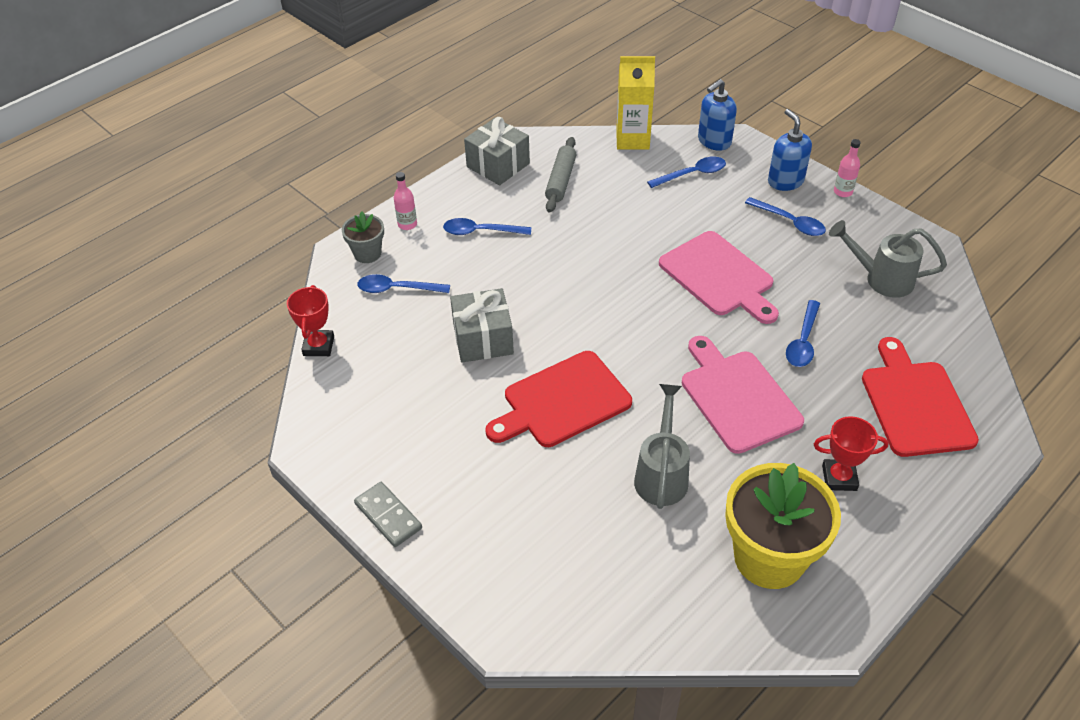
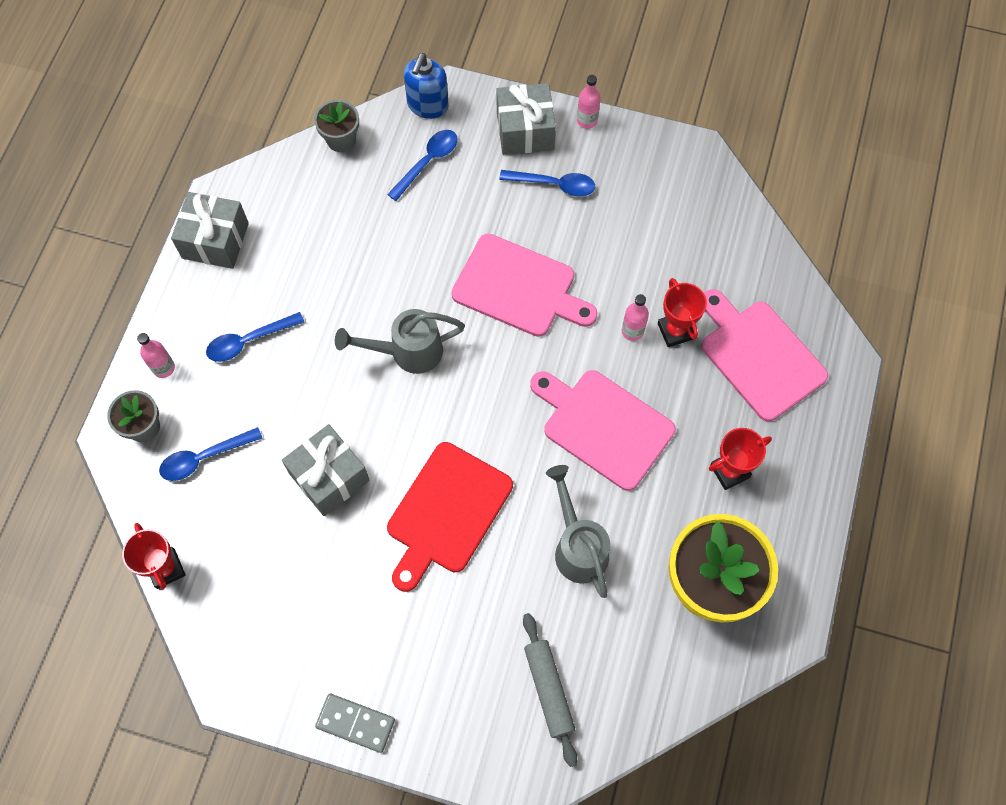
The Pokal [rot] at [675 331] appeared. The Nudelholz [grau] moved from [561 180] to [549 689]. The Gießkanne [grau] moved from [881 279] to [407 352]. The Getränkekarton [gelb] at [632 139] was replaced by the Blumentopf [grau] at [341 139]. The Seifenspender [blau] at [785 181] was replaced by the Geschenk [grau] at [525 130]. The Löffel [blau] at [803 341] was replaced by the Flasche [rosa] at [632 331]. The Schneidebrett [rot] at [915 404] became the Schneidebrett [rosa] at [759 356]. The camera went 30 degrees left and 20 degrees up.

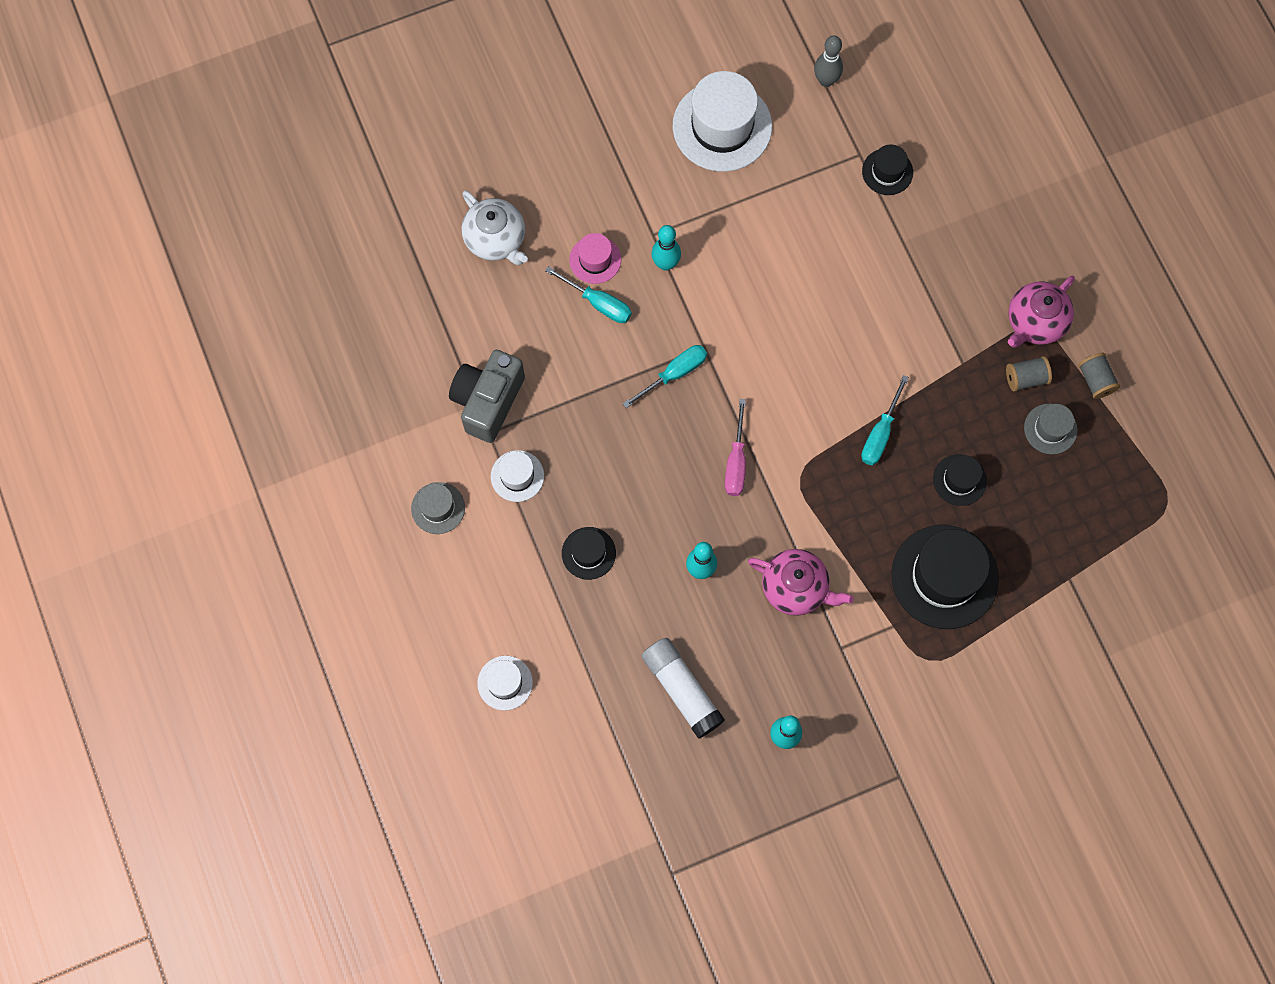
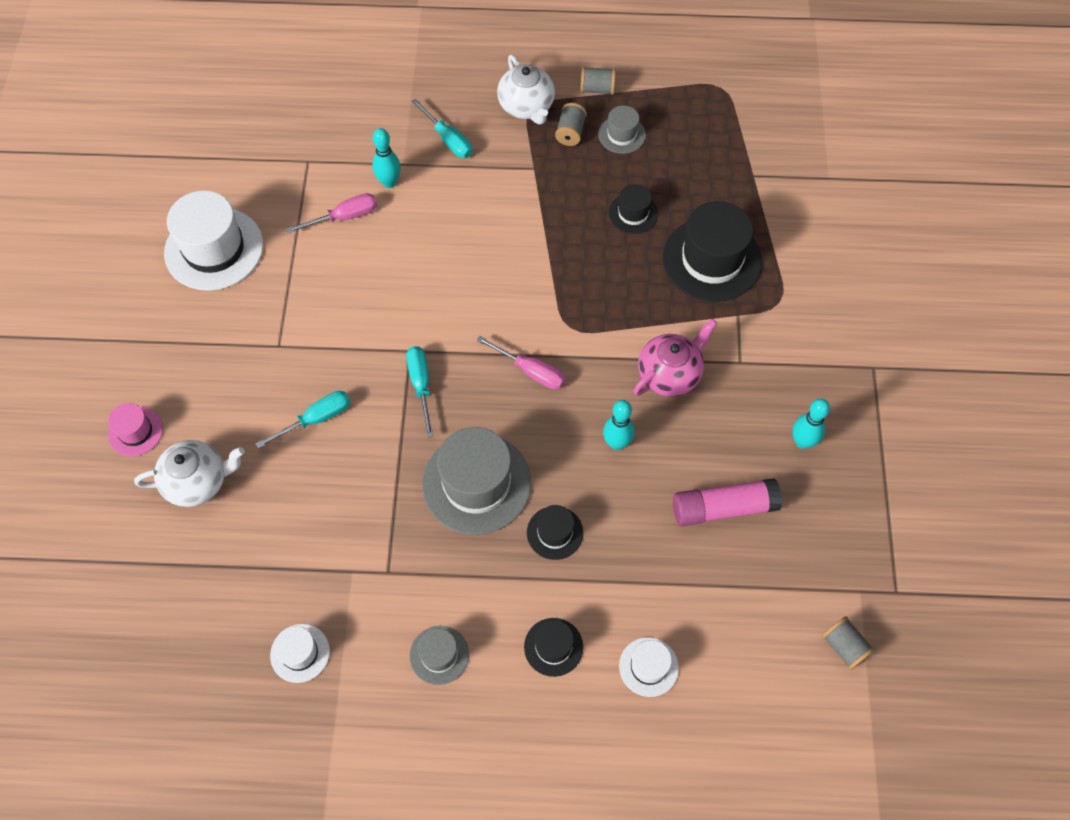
The Kamera [grau] at [488 401] disappeared. The Bowlingkegel [grau] at [826 80] disappeared. The Schraubenzieher [rosa] at [344 217] appeared. The Hut [grau] at [476 483] appeared. The Garnrolle [grau] at [844 646] appeared. The Hut [weiß] moved from [517 476] to [300 653]. The Hut [rosa] moved from [595 259] to [135 431]. The Bowlingkegel [türkis] moved from [665 264] to [389 182]. The Schraubenzieher [türkis] moved from [880 433] to [448 140]. The Hut [schwarz] moved from [887 172] to [553 647]. The Klebestift [weiß] at [682 689] became the Klebestift [rosa] at [723 508]. The Teekanne [rosa] at [1035 322] became the Teekanne [weiß] at [527 106]. The camera went 65 degrees left and 10 degrees down.

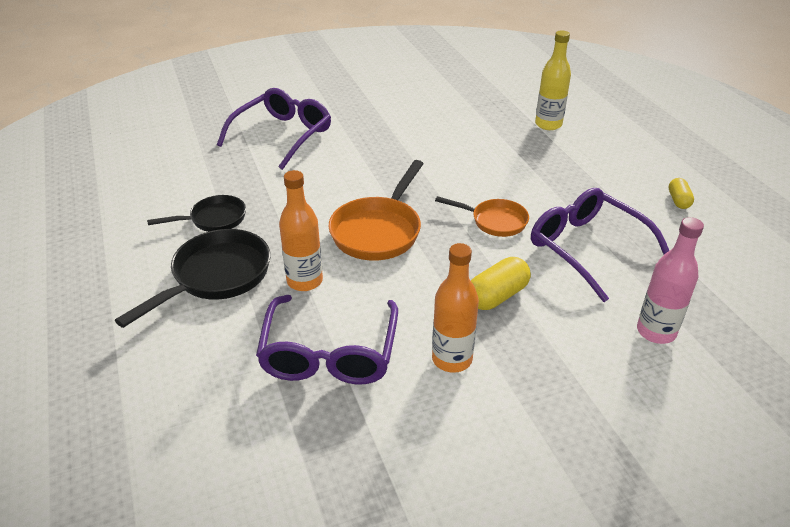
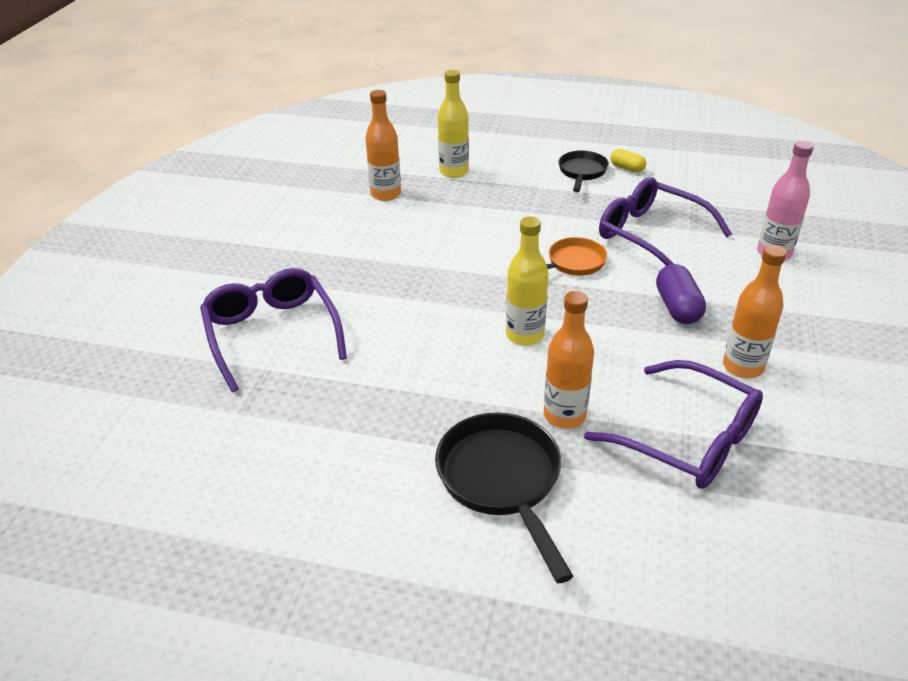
The Flasche [orange] at [386 194] appeared. The Pfanne [schwarz] moved from [214 219] to [582 172]. The Pfanne [orange] at [379 231] was replaced by the Flasche [gelb] at [524 335]. The Kapsel [gelb] at [497 296] became the Kapsel [lila] at [677 307]. The Brille [lila] at [588 249] turned 45 degrees clockwise. The camera went 55 degrees left and 0 degrees up.

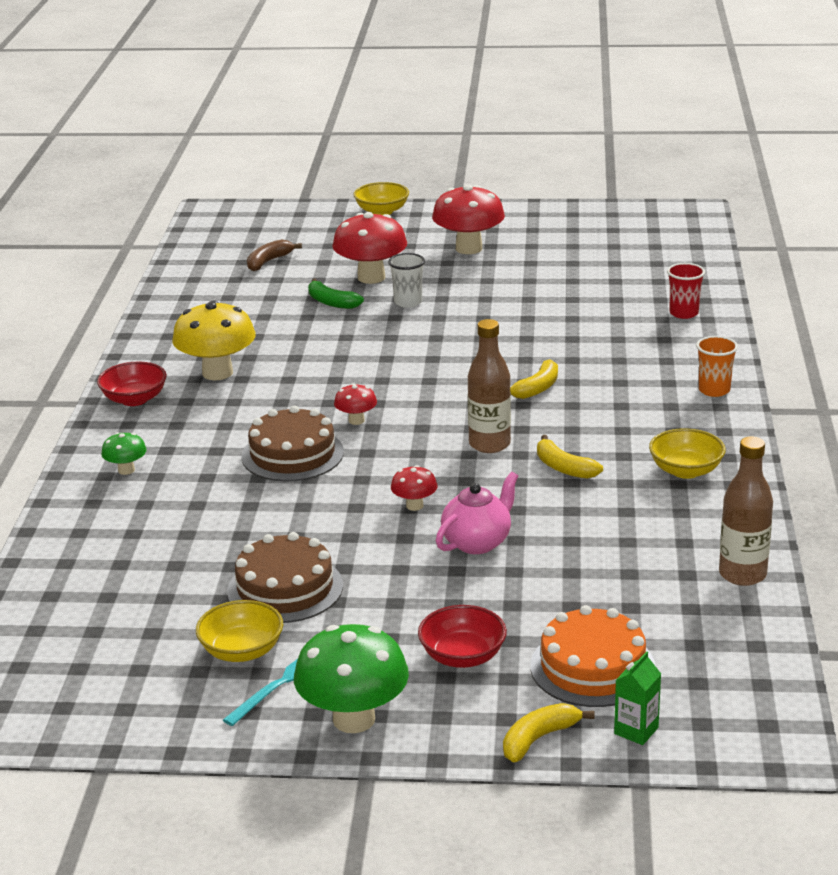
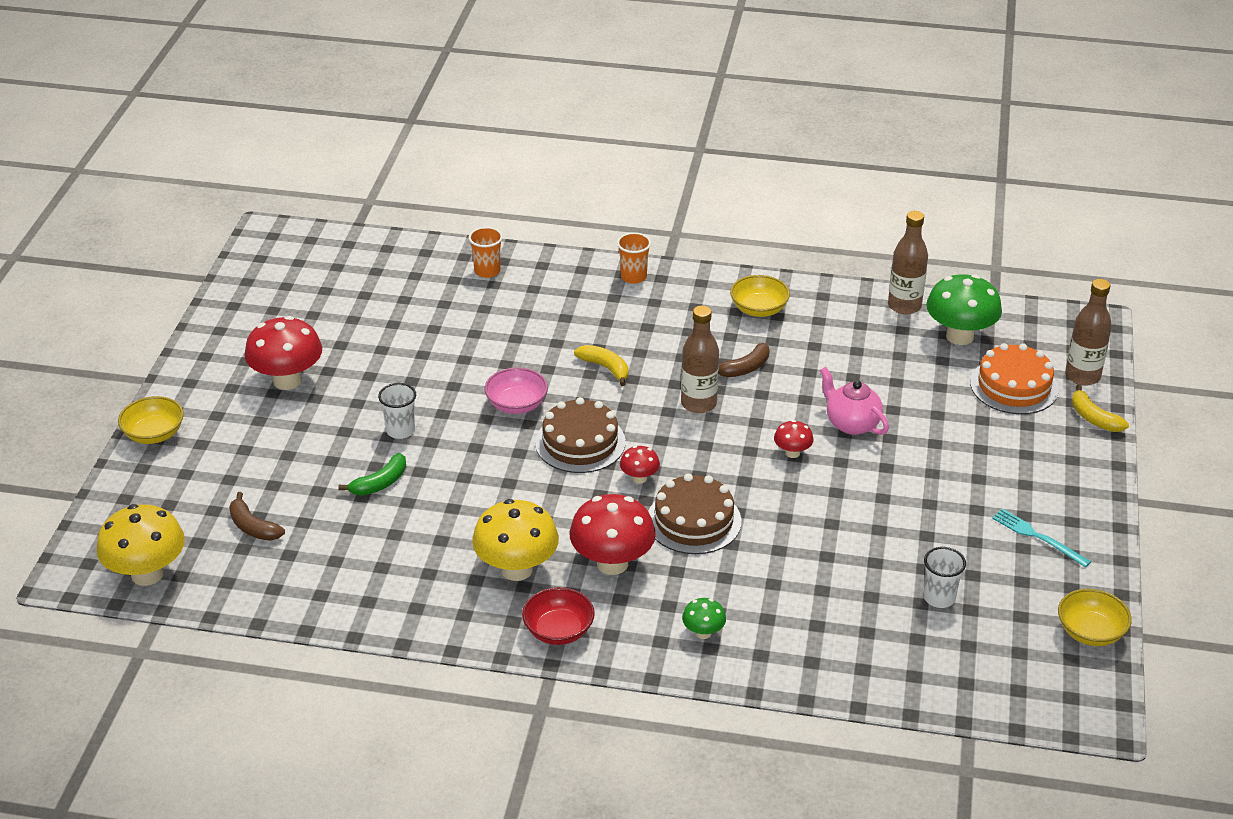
The Schüssel [rot] at [462 656] disappeared. The Pilz [gelb] at [147 574] appeared. The Schüssel [rosa] at [517 405] appeared. The Becher [weiß] at [939 598] appeared. The Schüssel [gelb] moved from [242 651] to [1090 632]. The Kuchen [braun] moved from [285 588] to [580 442]. The Pilz [grün] moved from [354 719] to [959 336]. The Pilz [rot] moved from [371 277] to [612 563]. The Getränkekarton [grün] at [636 730] was replaced by the Flasche [braun] at [1082 376]. The Banane [gelb] at [564 468] became the Banane [braun] at [744 368]. The Becher [rot] at [684 313] became the Becher [orange] at [487 271]. The camera went 85 degrees left and 10 degrees up.

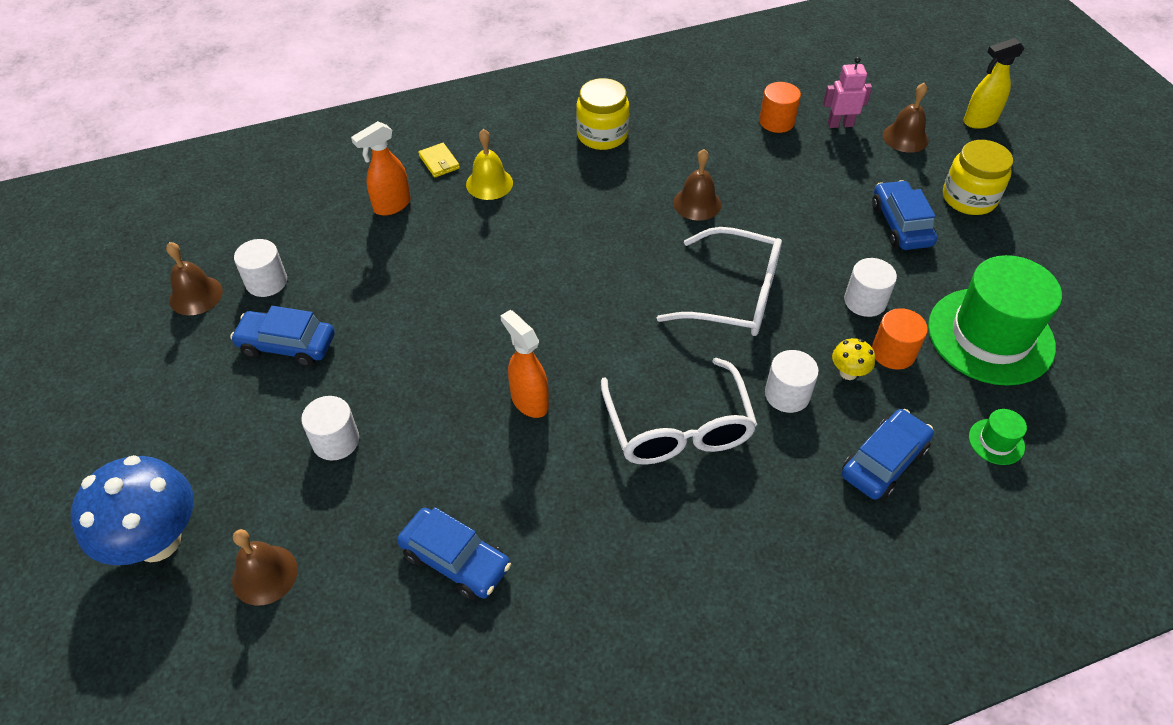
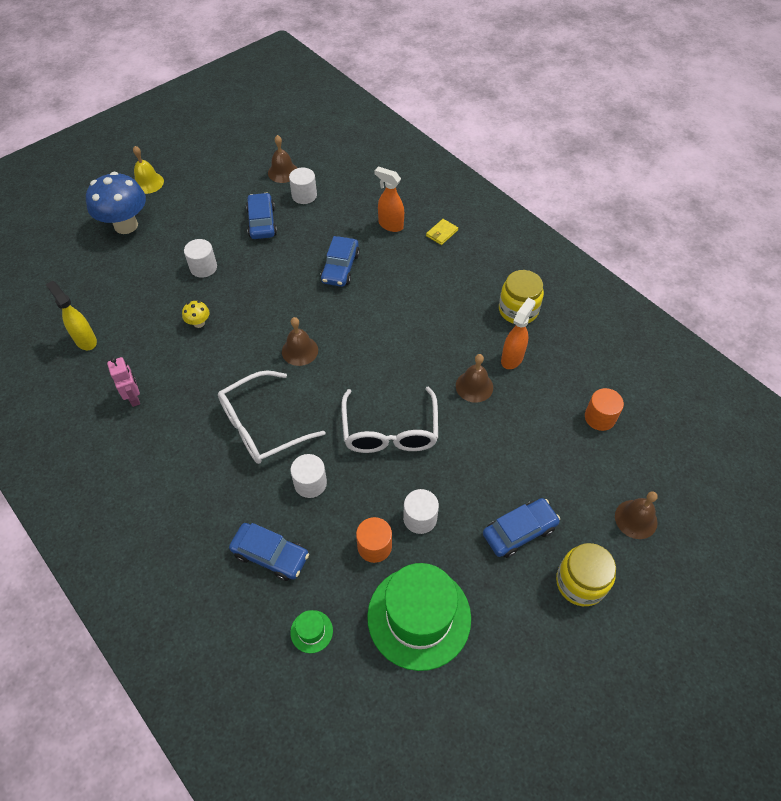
The Glocke [braun] moved from [264 574] to [300 350]. The Auto [blau] moved from [455 560] to [340 268]. The Glocke [gelb] moved from [489 183] to [148 183]. The Sprühflasche [orange] moved from [529 401] to [512 358]. The Roboter [rosa] moved from [840 124] to [134 397]. The Pilz [gelb] moved from [848 373] to [199 323]. The Sprühflasche [gelb] moved from [979 121] to [85 340]. The camera went 70 degrees right and 5 degrees up.

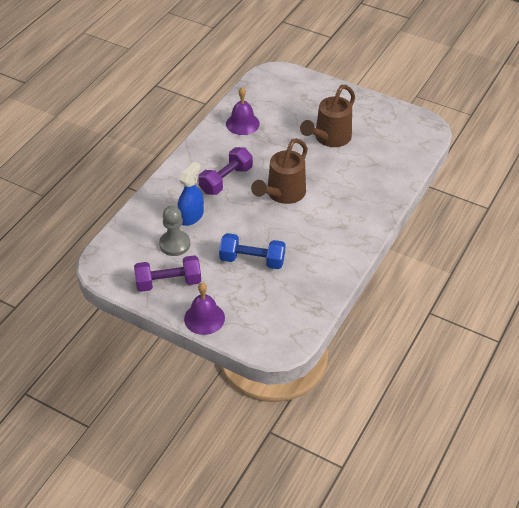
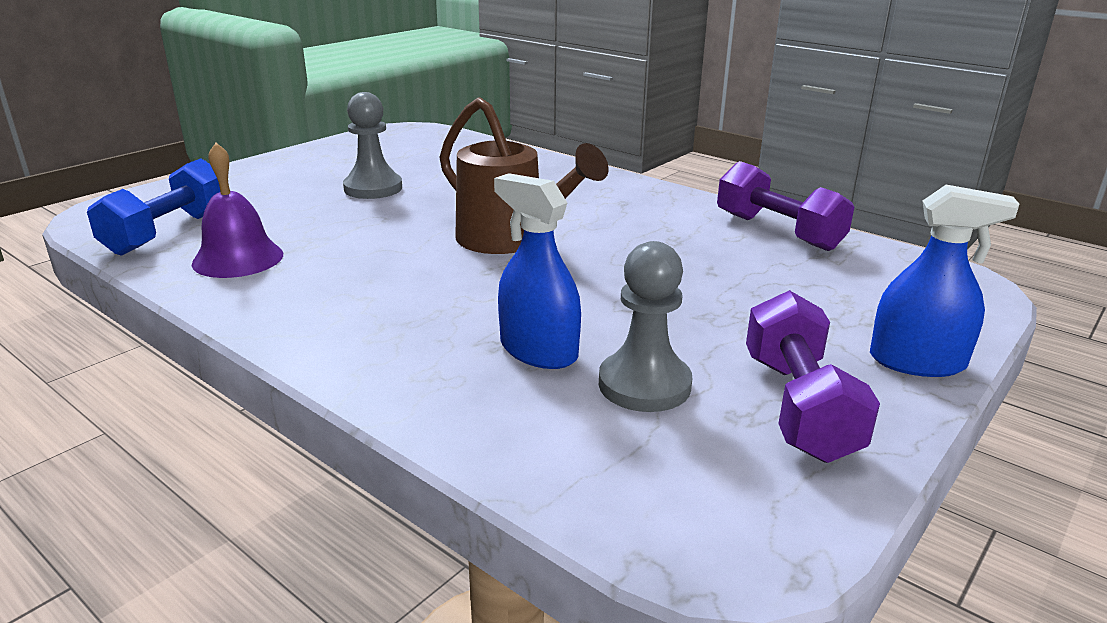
The Hantel [lila] moved from [226 180] to [778 232]. The Hantel [blau] moved from [252 260] to [169 232]. The Glocke [lila] at [204 318] was replaced by the Sprühflasche [blau] at [917 362]. The Gießkanne [braun] at [329 138] was replaced by the Bauer [grau] at [373 188]. The camera went 80 degrees left and 20 degrees down.

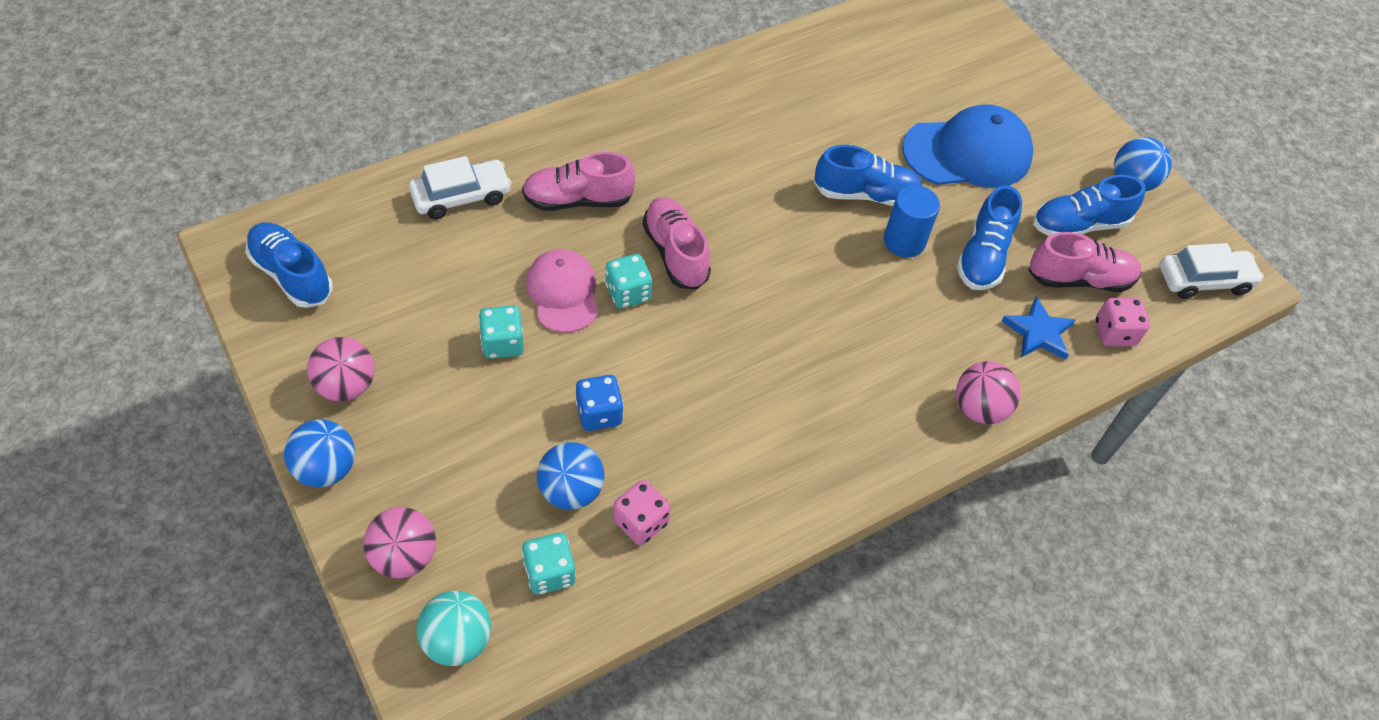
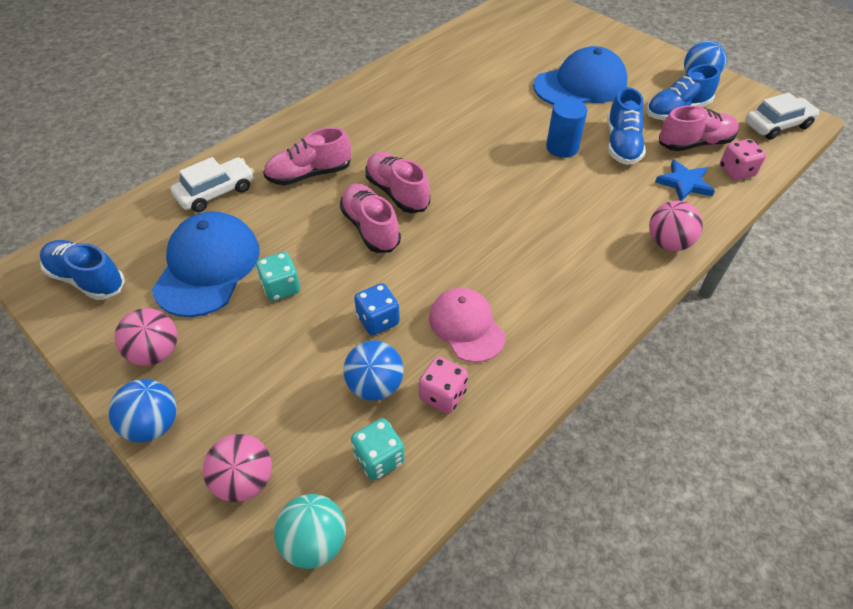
The Schuh [blau] at [865 194] disappeared. The Kappe [blau] at [207 267] appeared. The Kappe [rosa] moved from [563 292] to [466 326]. The Spielwürfel [türkis] at [628 293] was replaced by the Schuh [rosa] at [370 228]. The camera went 10 degrees left and 5 degrees down.

